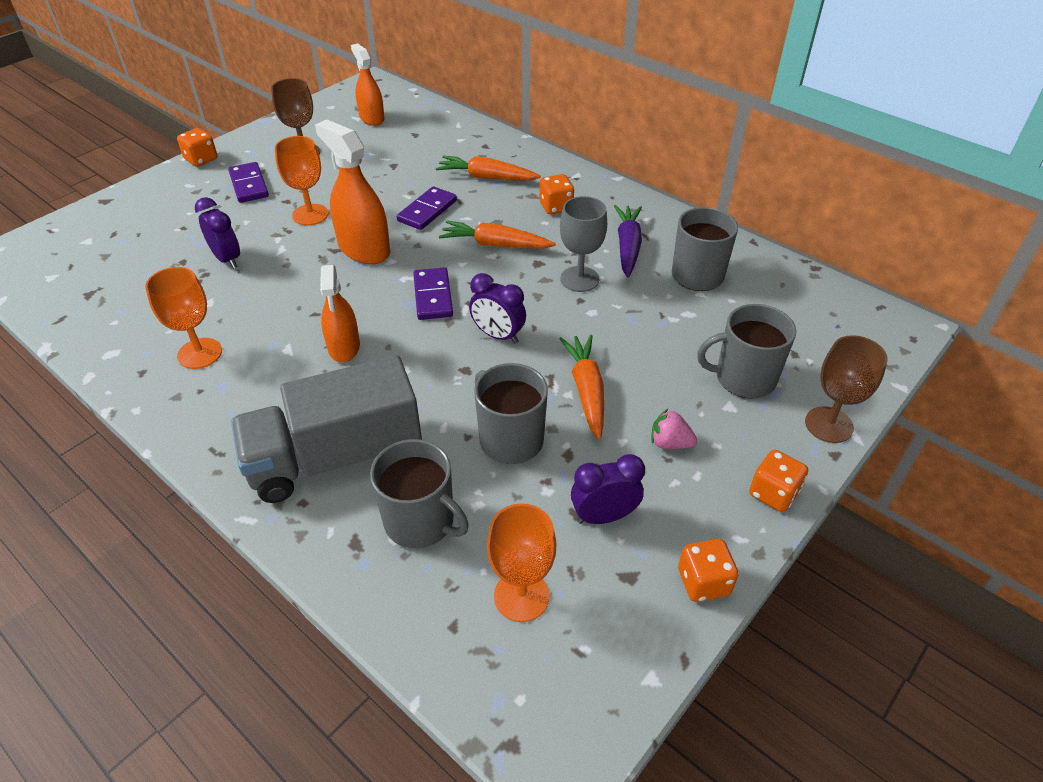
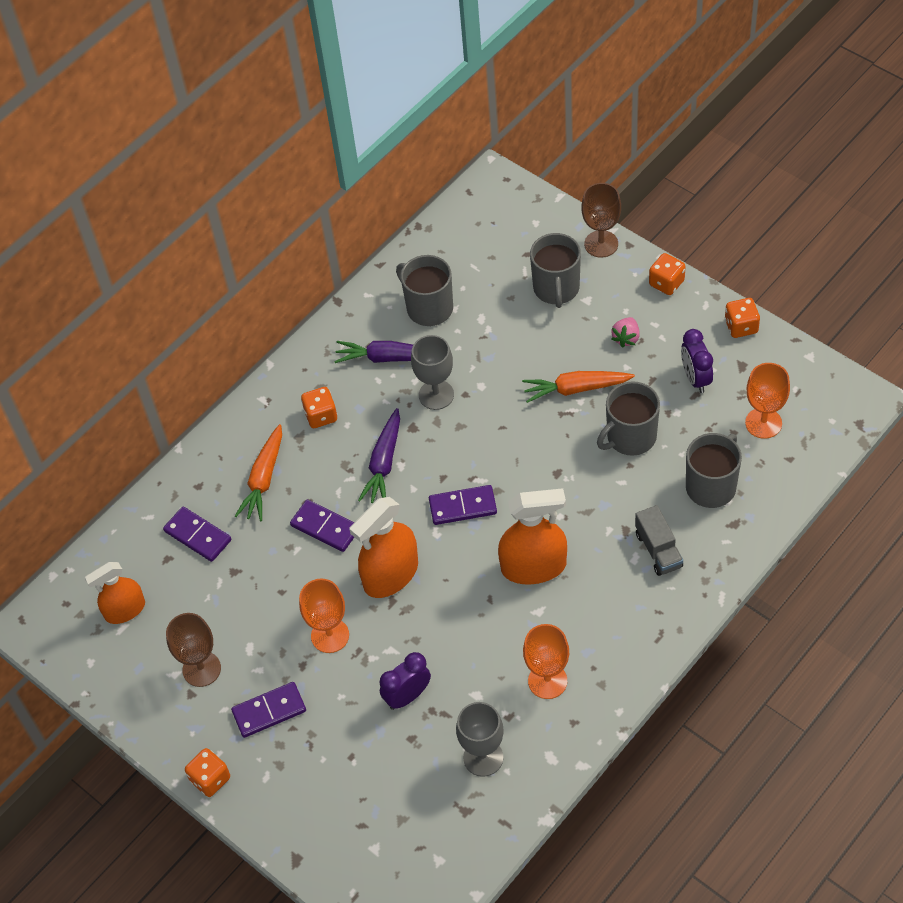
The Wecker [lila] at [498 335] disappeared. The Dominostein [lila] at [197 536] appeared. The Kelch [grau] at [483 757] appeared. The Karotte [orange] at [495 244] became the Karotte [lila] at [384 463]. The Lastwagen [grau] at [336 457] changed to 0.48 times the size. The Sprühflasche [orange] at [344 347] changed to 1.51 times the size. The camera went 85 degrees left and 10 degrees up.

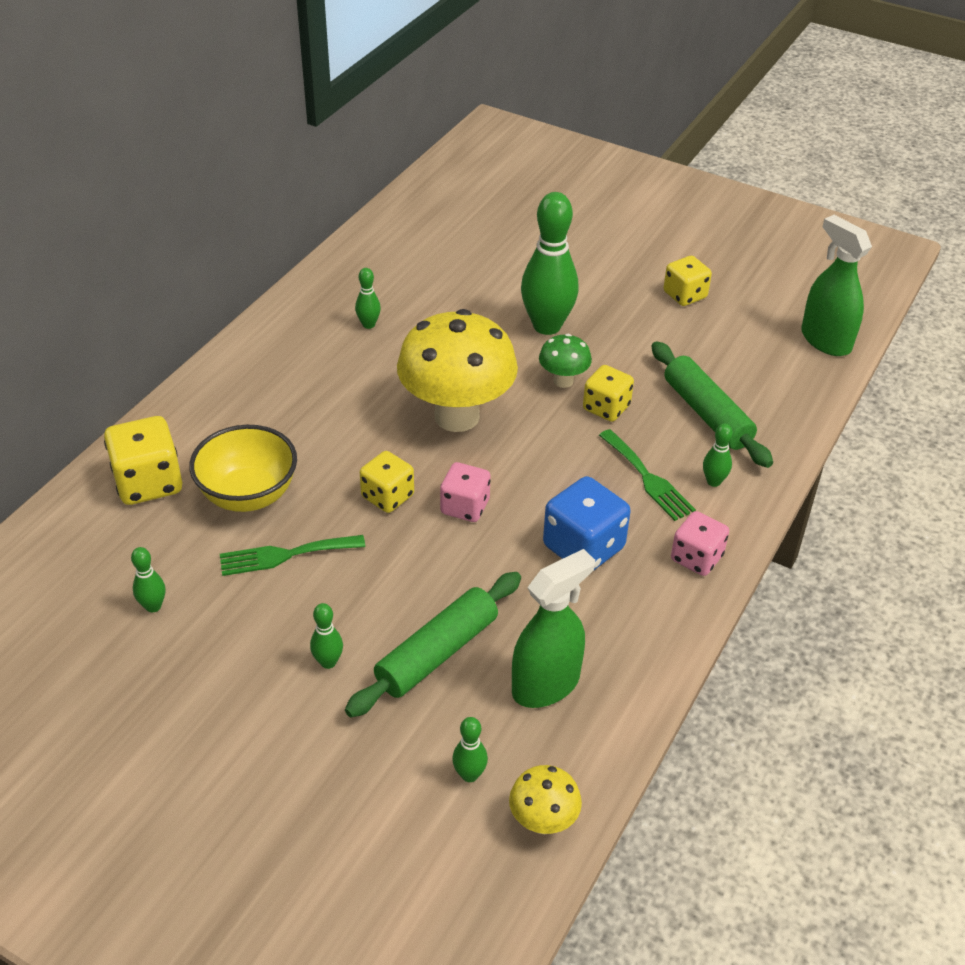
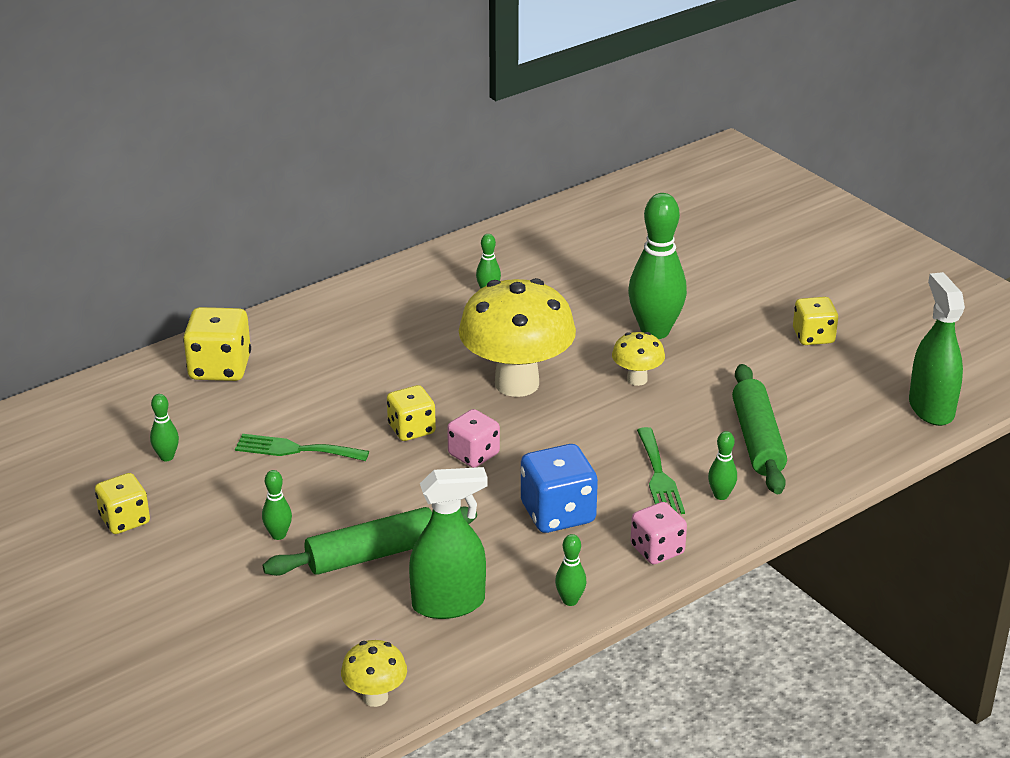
The Schüssel [gelb] at [248 495] disappeared. The Bowlingkegel [grün] moved from [469 775] to [570 600]. The Spielwürfel [gelb] moved from [606 408] to [125 520]. The Pilz [grün] at [563 381] became the Pilz [gelb] at [637 379]. The camera went 25 degrees right and 10 degrees down.

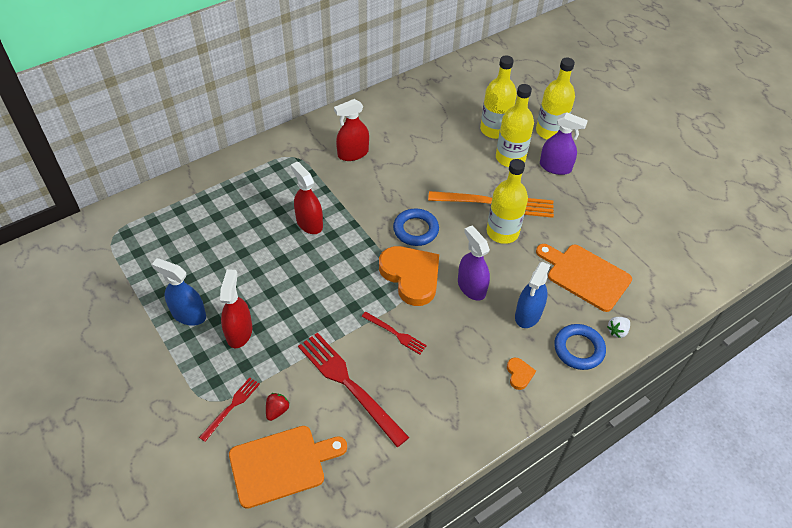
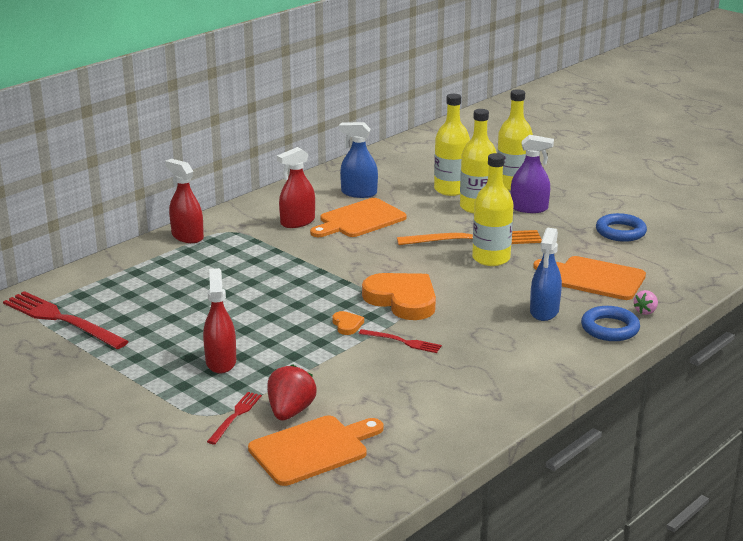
The Sprühflasche [lila] at [471 287] disappeared. The Schneidebrett [orange] at [359 220] appeared. The Sprühflasche [blau] moved from [188 314] to [359 193]. The Sprühflasche [rot] moved from [309 223] to [187 236]. The Gabel [rot] moved from [349 385] to [61 320]. The Ring [blau] moved from [415 230] to [620 232]. The Herz [orange] moved from [519 374] to [347 325]. The Erdbeere [weiß] at [617 331] became the Erdbeere [rosa] at [645 311]. The Erdbeere [rot] at [277 410] changed to 1.79 times the size. The camera went 10 degrees left and 25 degrees down.

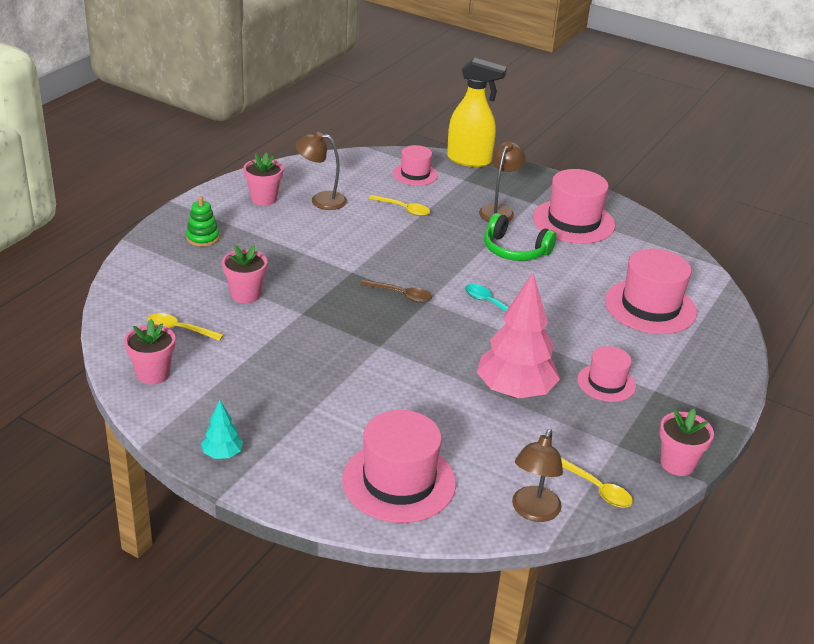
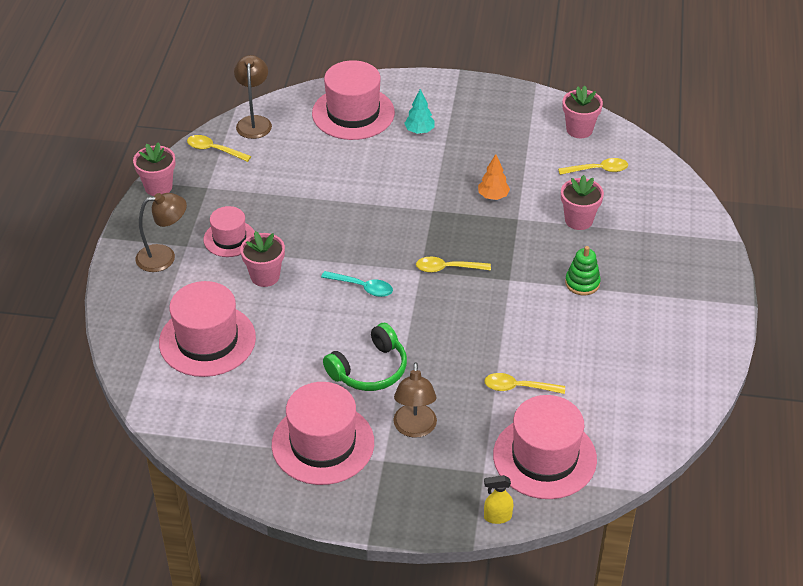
The Baum [rosa] at [514 391] disappeared. The Baum [orange] at [493 196] appeared. The Stapelspielzeug [grün] moved from [203 238] to [582 283]. The Baum [türkis] moved from [222 454] to [419 131]. The Blumentopf [rosa] moved from [264 198] to [265 276]. The Lampe [braun] moved from [321 200] to [164 257]. The Löffel [braun] at [401 295] became the Löffel [gelb] at [447 268]. The Kopfhörer [grün] at [515 250] turned 135 degrees clockwise. The Hut [rosa] at [415 174] changed to 1.72 times the size. The Sprühflasche [gelb] at [469 160] changed to 0.44 times the size. The camera went 160 degrees right and 10 degrees up.

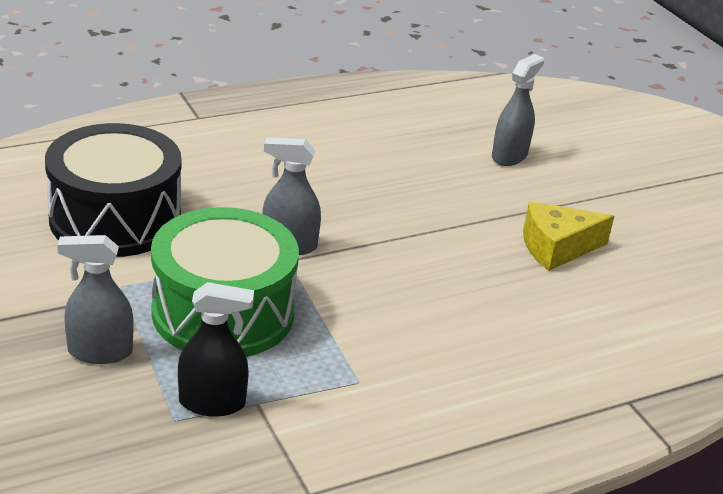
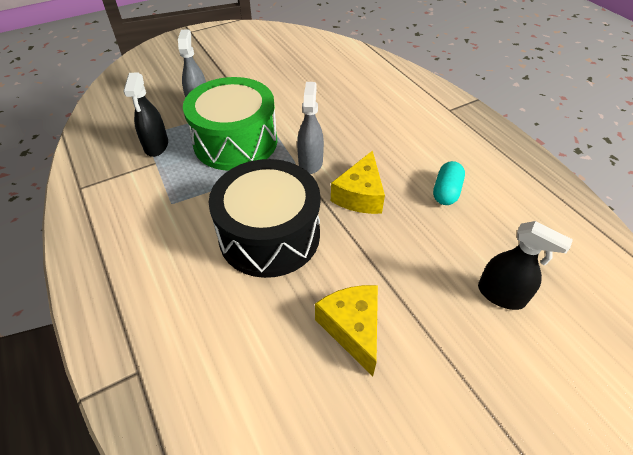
The Käse [gelb] at [360 195] appeared. The Kapsel [türkis] at [446 192] appeared. The Trommel [schwarz] moved from [115 218] to [269 235]. The Sprühflasche [grau] at [509 156] became the Sprühflasche [schwarz] at [501 295]. The camera went 90 degrees right and 15 degrees up.

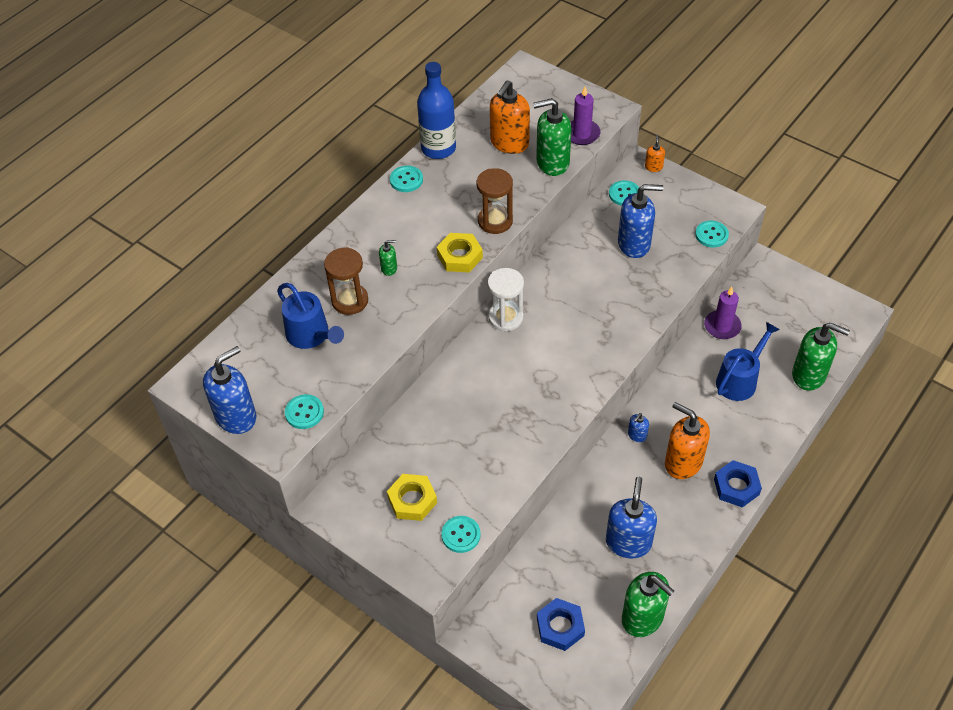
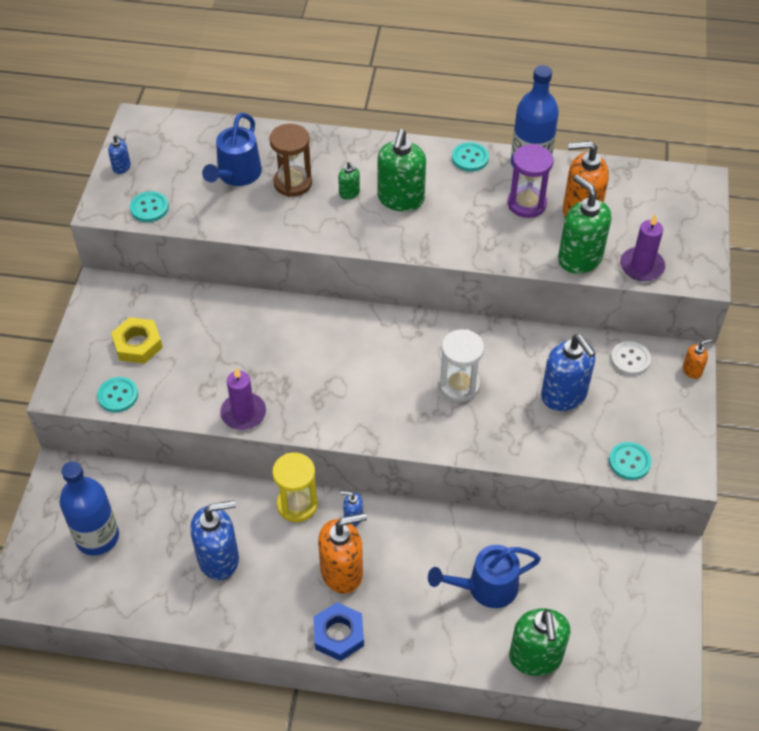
The Sechskantmutter [gelb] at [460 256] disappeared. The Sanduhr [braun] at [495 221] disappeared. The Sanduhr [gelb] at [297 504] appeared. The Sanduhr [lila] at [526 204] appeared. The Sanduhr [weiß] moved from [506 317] to [459 385]. The Seifenspender [grün] moved from [643 618] to [400 199]. The Kerze [lila] moved from [722 326] to [243 413]. The Sechskantmutter [blau] at [560 627] was replaced by the Flasche [blau] at [97 537]. The Knopf [türkis] at [624 194] became the Knopf [weiß] at [630 359]. The Seifenspender [orange] at [683 462] turned 60 degrees clockwise. The Gießkanne [blau] at [740 379] turned 150 degrees clockwise. The Seifenspender [blau] at [236 416] changed to 0.47 times the size. The camera went 60 degrees right and 0 degrees up.

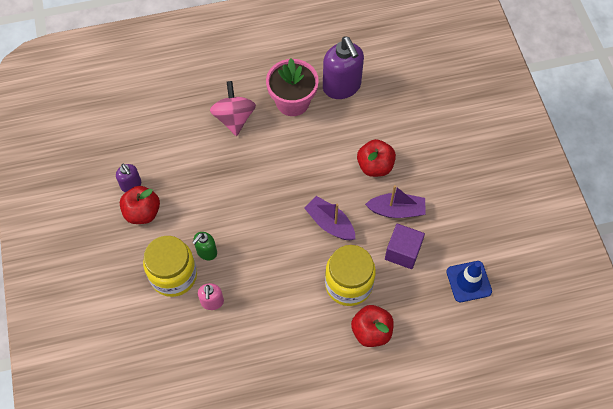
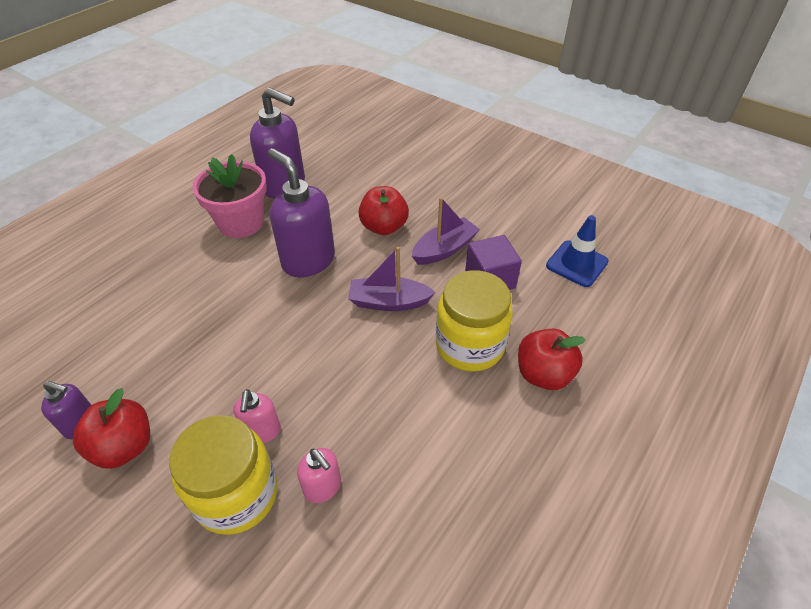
The Kreisel [rosa] at [234 118] disappeared. The Seifenspender [lila] at [308 260] appeared. The Seifenspender [grün] at [206 252] became the Seifenspender [rosa] at [262 431]. The camera went 40 degrees left and 15 degrees down.

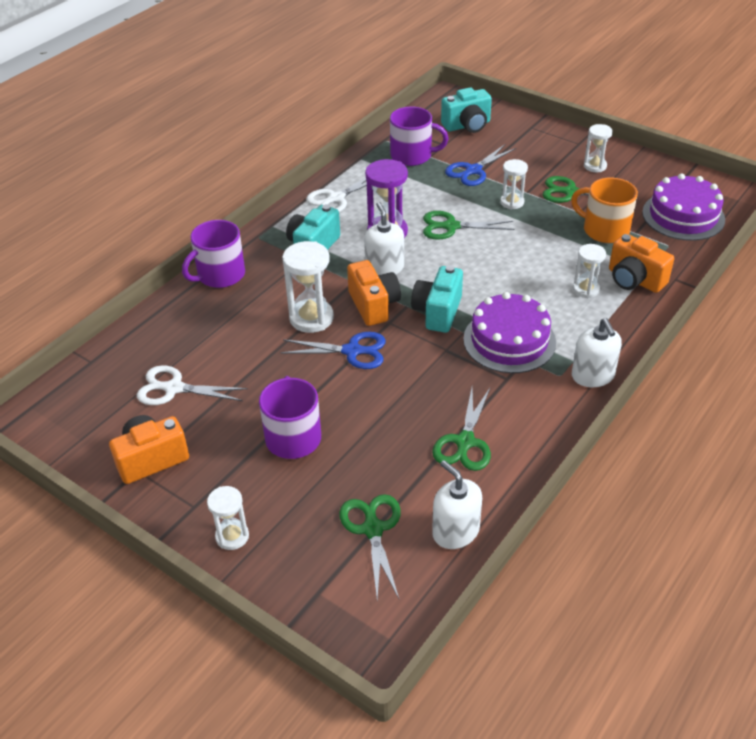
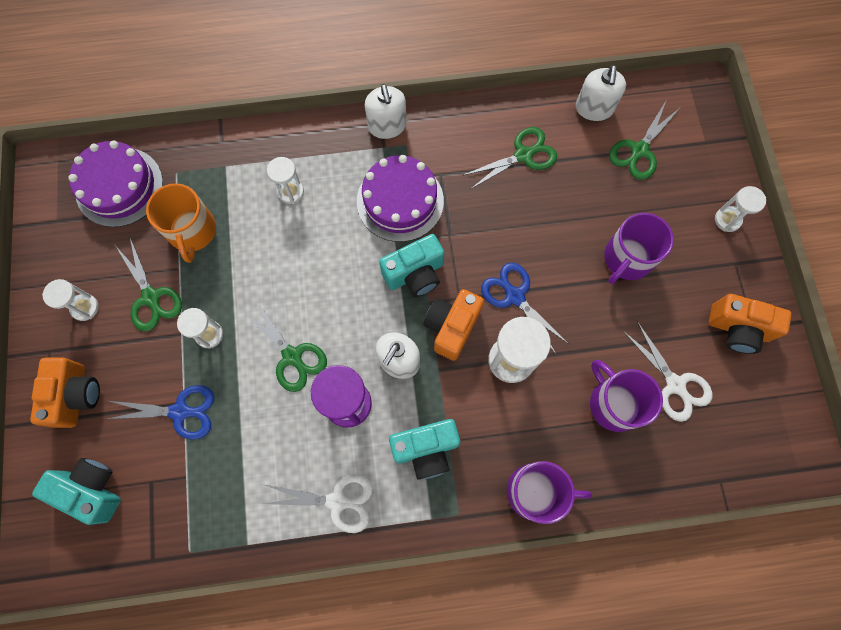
The Tasse [lila] moved from [412 156] to [614 403]. The Kamera [orange] moved from [634 280] to [76 395]. The Seifenspender [weiß] at [593 376] turned 135 degrees clockwise. The camera went 135 degrees left and 30 degrees up.

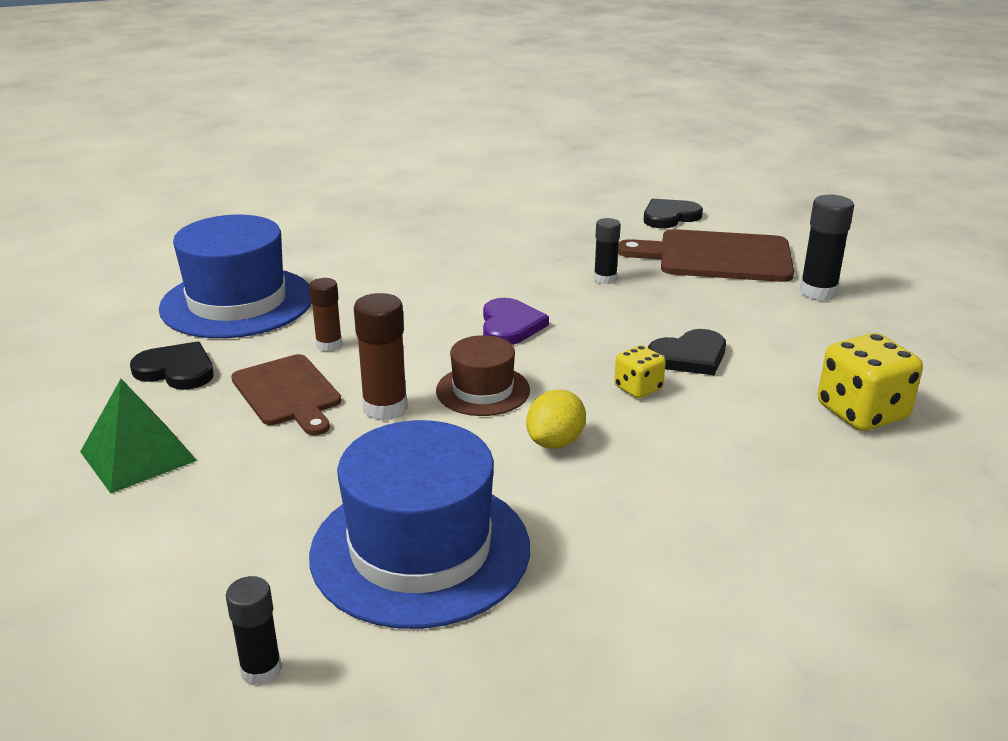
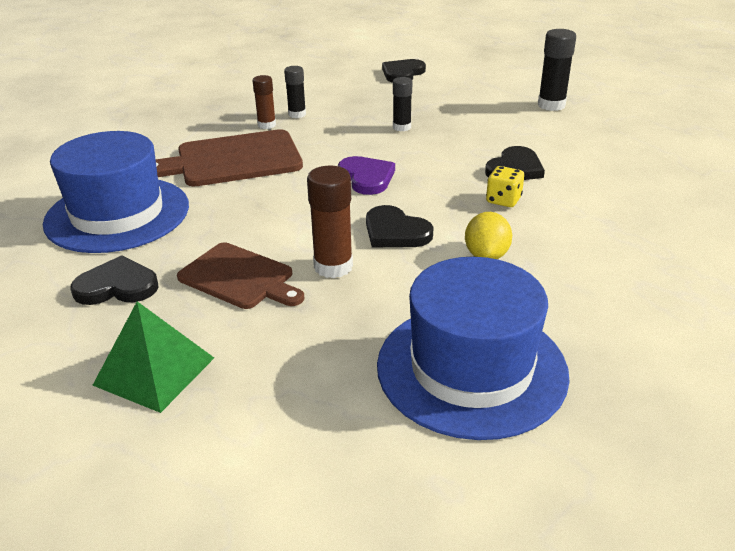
The Spielwürfel [gelb] at [862 412] disappeared. The Klebestift [schwarz] moved from [261 670] to [297 114]. The Klebestift [braun] moved from [329 345] to [266 125]. The Schneidebrett [braun] moved from [717 257] to [233 160]. The Hut [braun] at [483 390] was replaced by the Herz [schwarz] at [395 232]. The camera went 25 degrees left and 5 degrees up.

